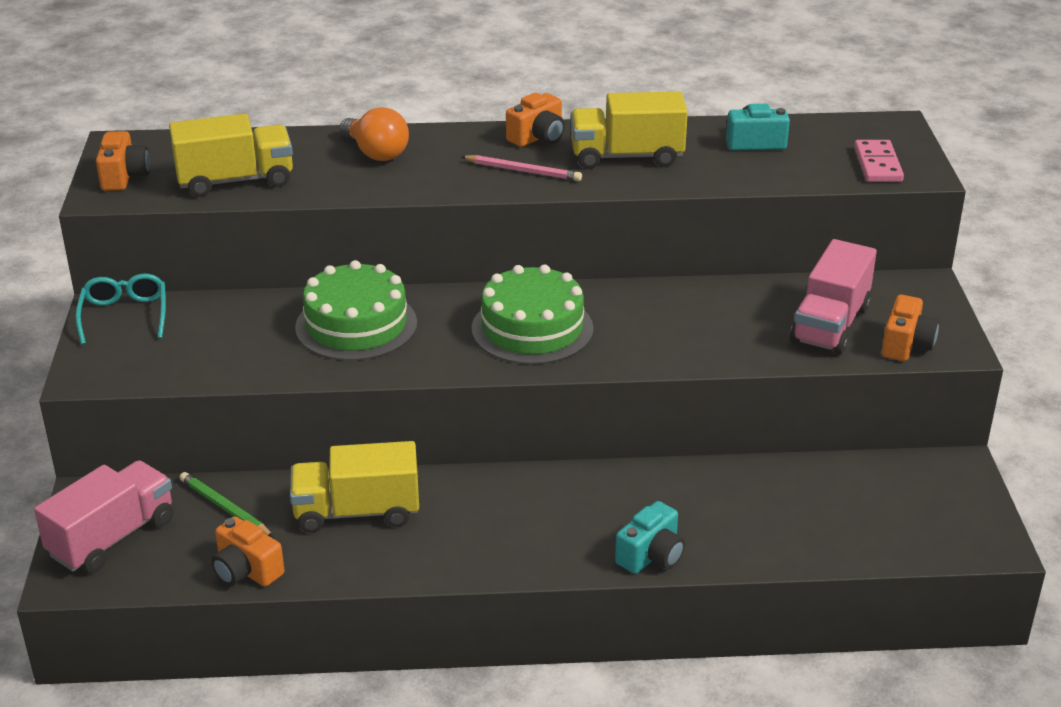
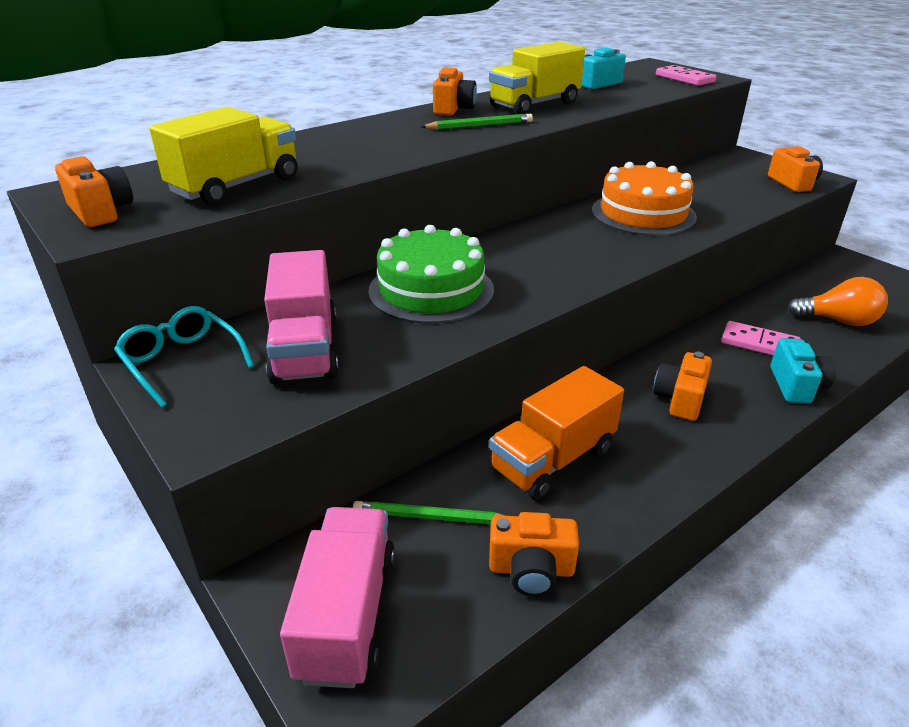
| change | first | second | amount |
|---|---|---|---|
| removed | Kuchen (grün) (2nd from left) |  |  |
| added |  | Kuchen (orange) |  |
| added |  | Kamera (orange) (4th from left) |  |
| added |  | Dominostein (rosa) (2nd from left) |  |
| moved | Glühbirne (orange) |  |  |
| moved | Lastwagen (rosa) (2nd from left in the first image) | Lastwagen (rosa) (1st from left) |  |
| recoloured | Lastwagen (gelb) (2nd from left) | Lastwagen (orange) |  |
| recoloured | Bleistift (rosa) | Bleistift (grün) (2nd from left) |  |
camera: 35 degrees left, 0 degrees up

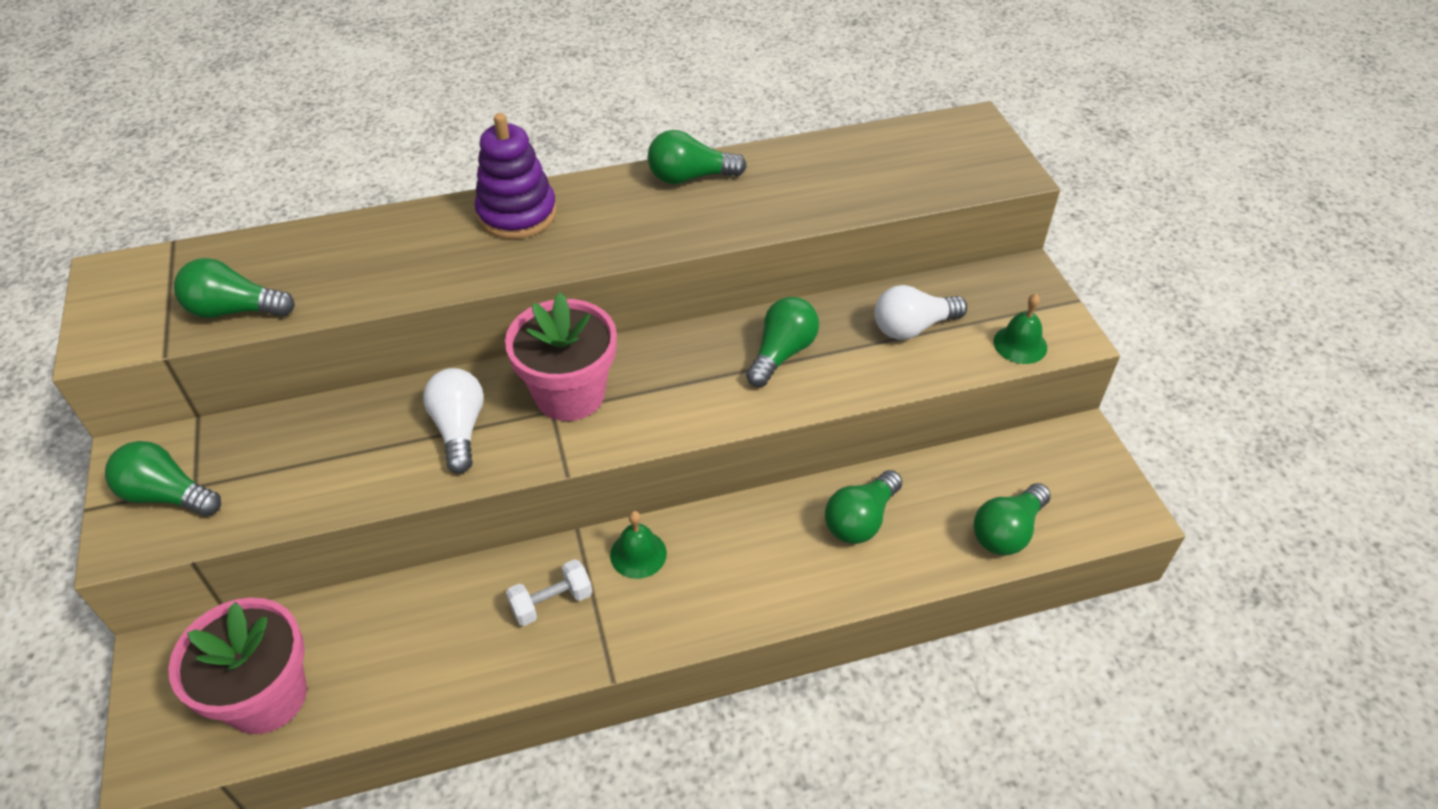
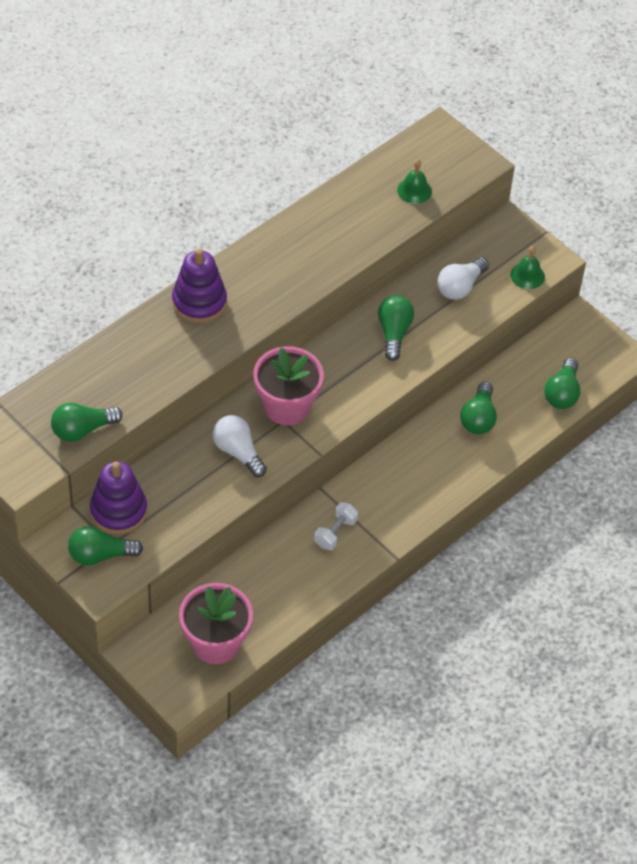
| change | first | second | amount |
|---|---|---|---|
| removed | Glühbirne (grün) (3rd from left) |  |  |
| added |  | Stapelspielzeug (lila) (1st from left) |  |
| moved | Glocke (grün) (1st from left) |  |  |
camera: 30 degrees left, 5 degrees up

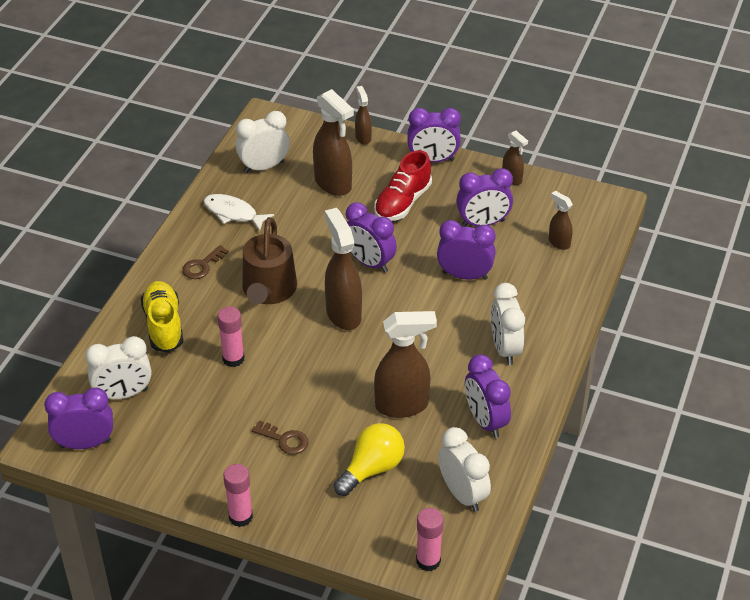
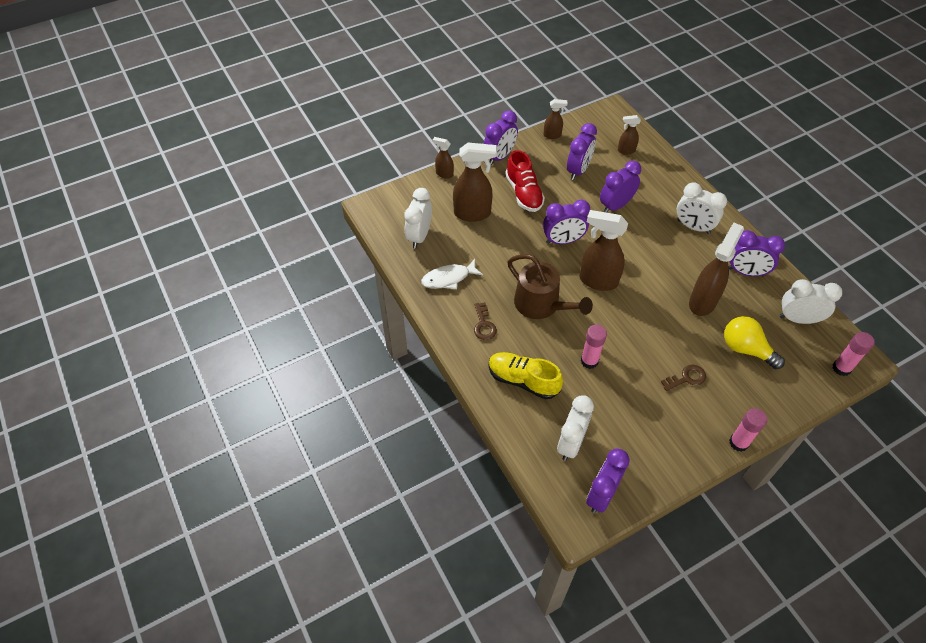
| change | first | second | amount |
|---|---|---|---|
| turned | Glühbirne (gelb) |  | 45 degrees counterclockwise |
camera: 50 degrees left, 10 degrees up

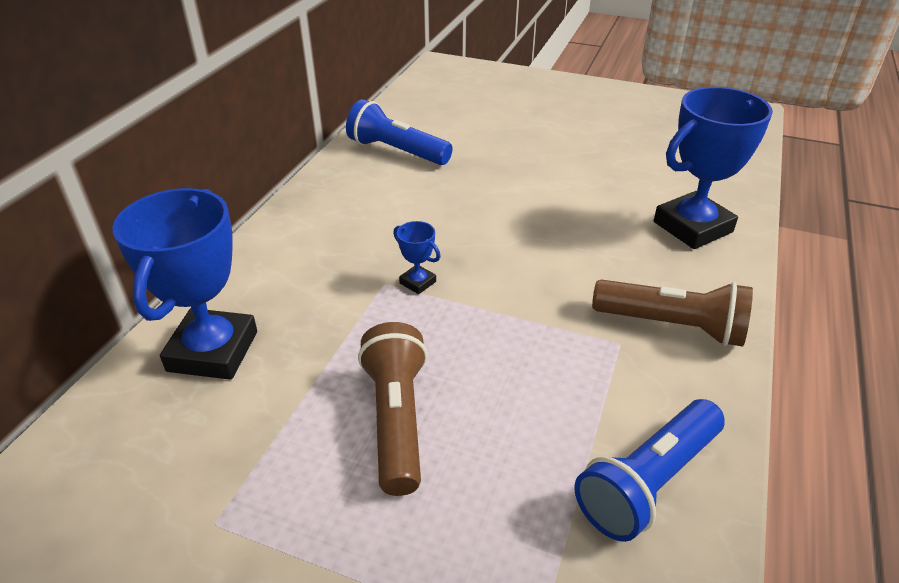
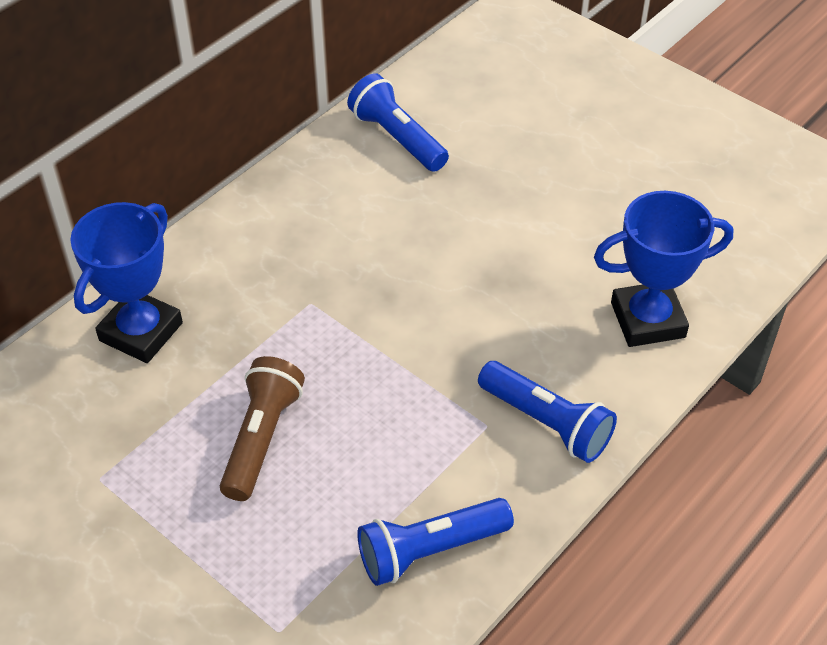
| change | first | second | amount |
|---|---|---|---|
| removed | Pokal (blau) (2nd from left) |  |  |
| recoloured | Taschenlampe (braun) (2nd from left) | Taschenlampe (blau) (3rd from left) |  |
camera: 20 degrees right, 10 degrees up

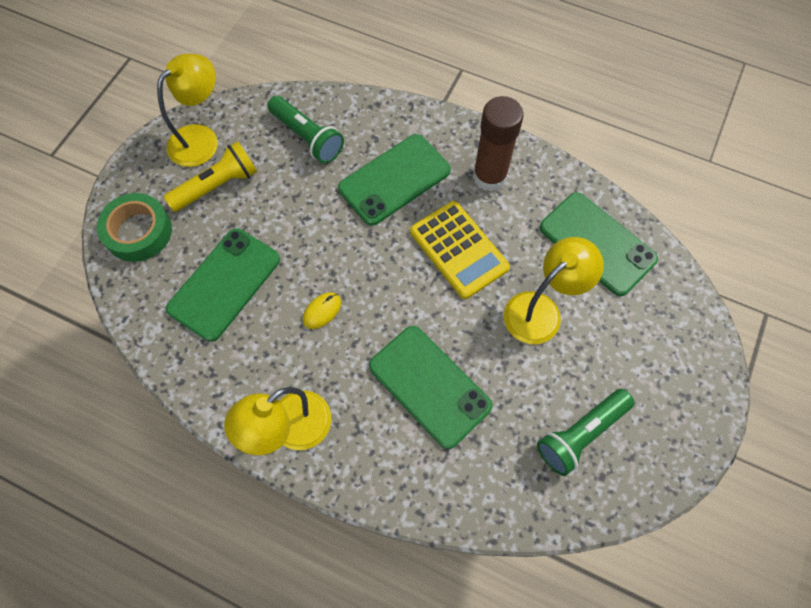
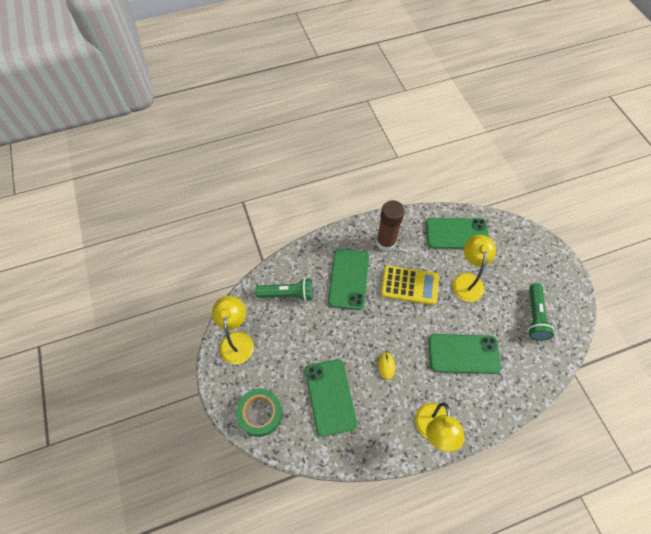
| change | first | second | amount |
|---|---|---|---|
| removed | Taschenlampe (gelb) |  |  |
camera: 45 degrees left, 5 degrees down

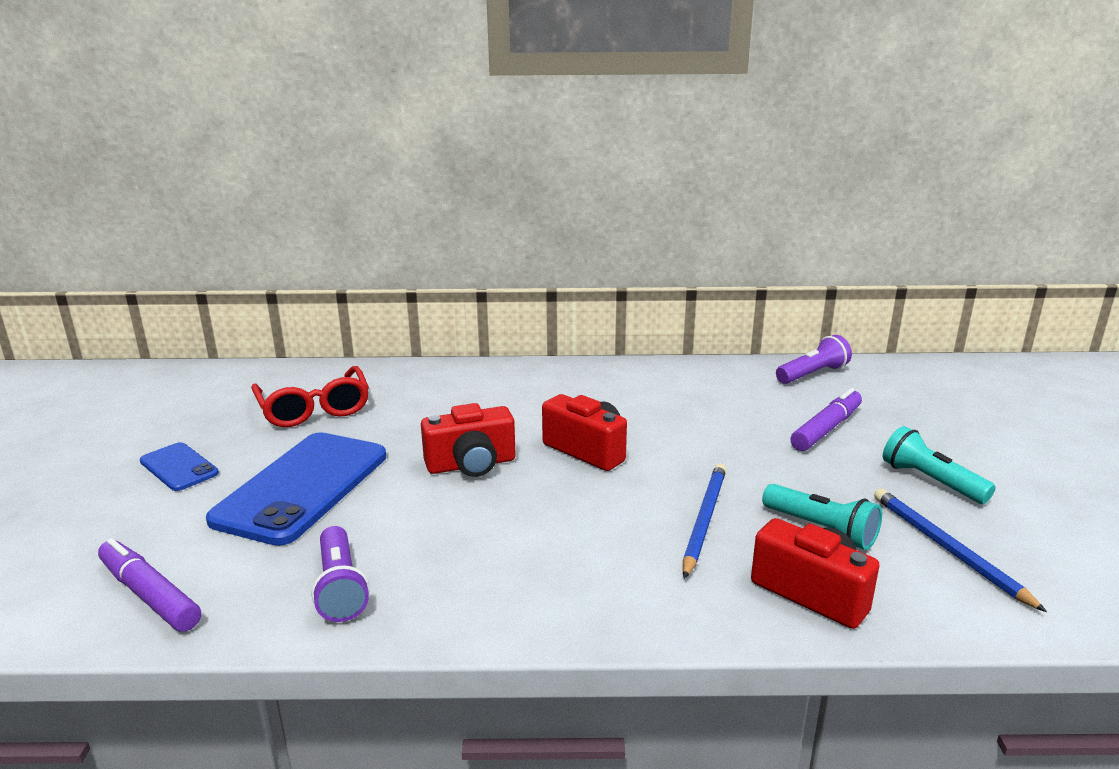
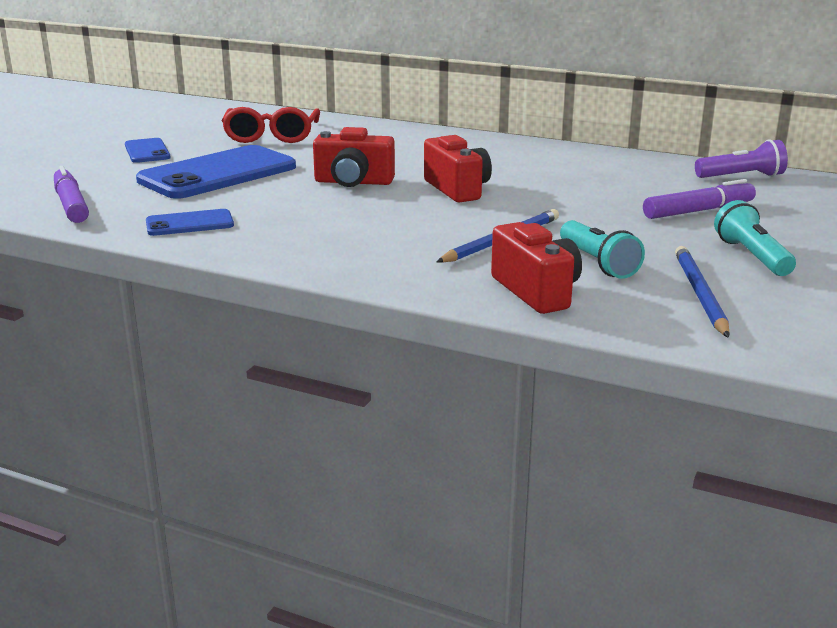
| change | first | second | amount |
|---|---|---|---|
| replaced | Taschenlampe (lila) (1st from left) | Handy (blau) (2nd from left) |  |
camera: 25 degrees right, 0 degrees up

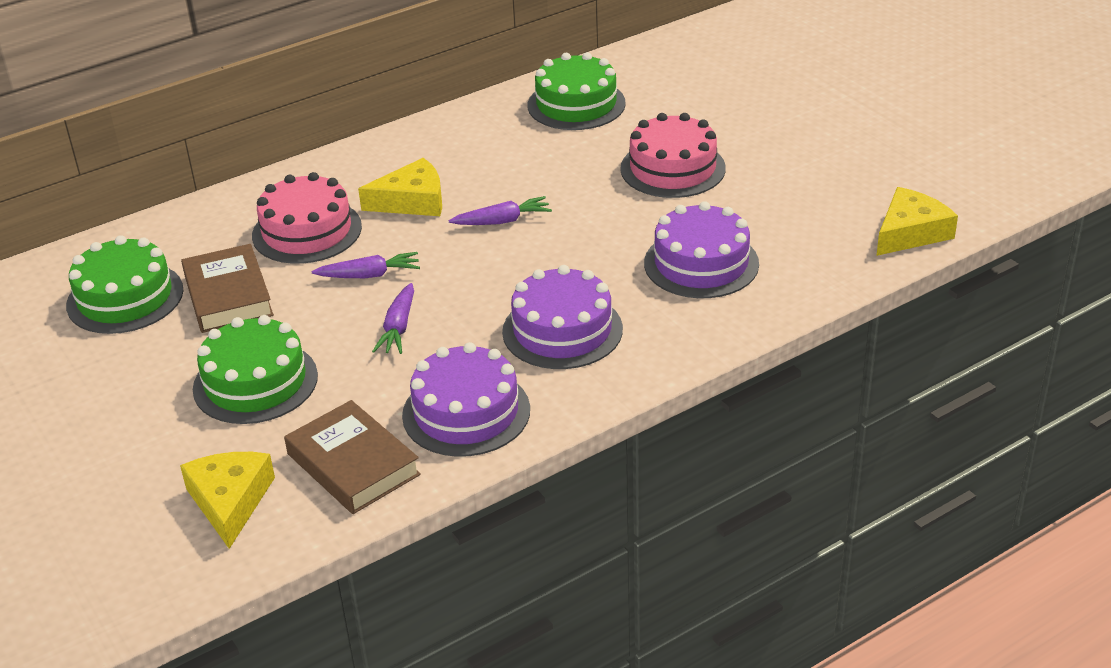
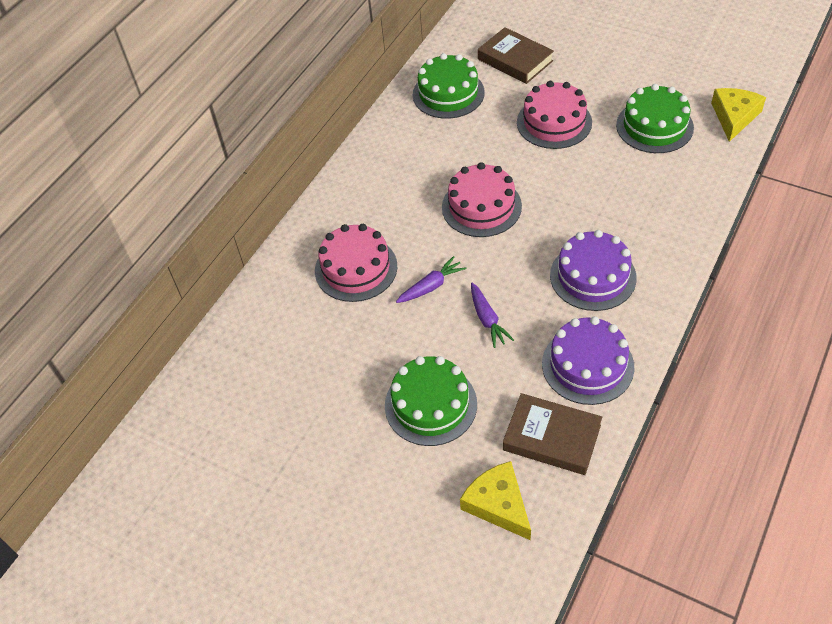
| change | first | second | amount |
|---|---|---|---|
| removed | Käse (gelb) (2nd from left) |  |  |
| removed | Kuchen (lila) (3rd from left) |  |  |
| moved | Kuchen (grün) (1st from left in the first image) | Kuchen (grün) (3rd from left) |  |
| moved | Buch (braun) (1st from left) |  |  |
| replaced | Karotte (lila) (3rd from left) | Kuchen (rosa) (2nd from left) |  |
camera: 25 degrees left, 15 degrees up

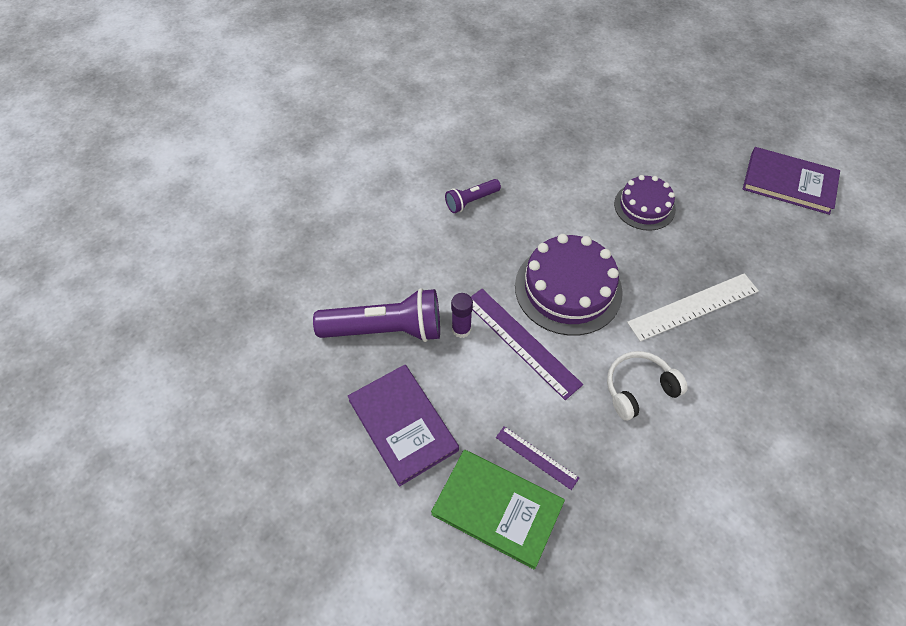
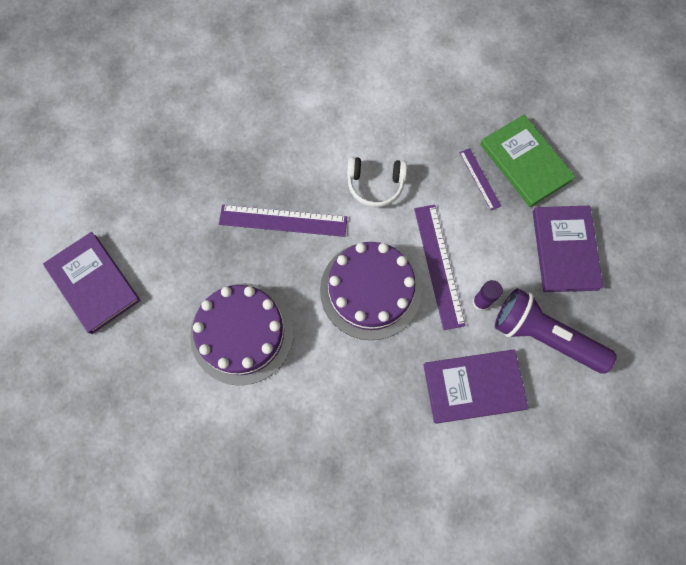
| change | first | second | amount |
|---|---|---|---|
| removed | Taschenlampe (lila) (2nd from left) |  |  |
| added |  | Buch (lila) (2nd from left) |  |
| recoloured | Lineal (weiß) | Lineal (lila) (1st from left) |  |
| resized | Kuchen (lila) (2nd from left in the first image) | Kuchen (lila) (1st from left) | x1.63 |
camera: 150 degrees left, 15 degrees up

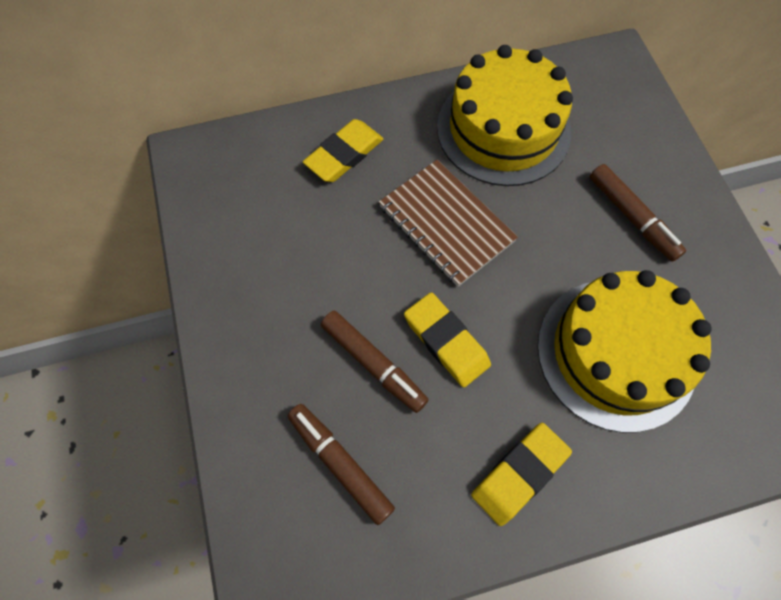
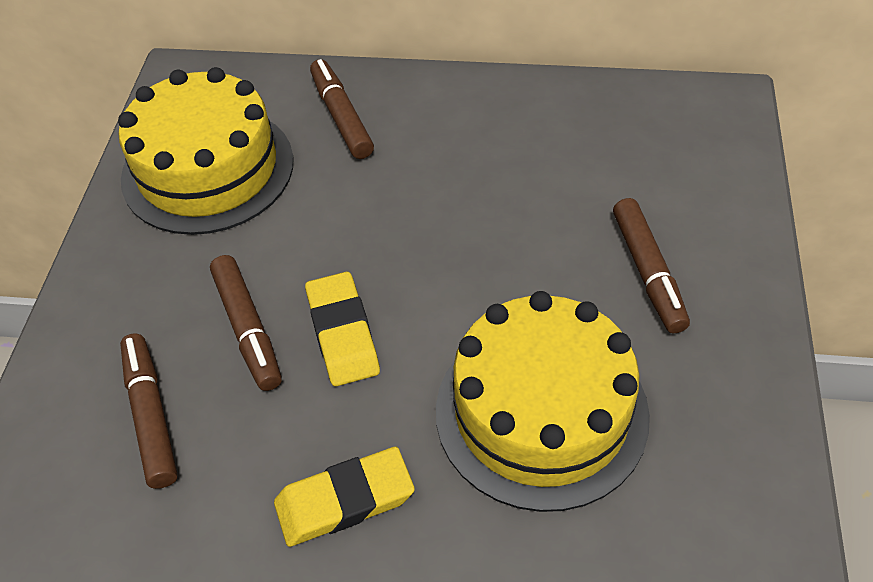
| change | first | second | amount |
|---|---|---|---|
| removed | Notizbuch (braun) |  |  |
| moved | Kuchen (gelb) (1st from left) |  |  |
| replaced | Radiergummi (gelb) (1st from left) | Filzstift (braun) (3rd from left) |  |
camera: 25 degrees right, 15 degrees down

